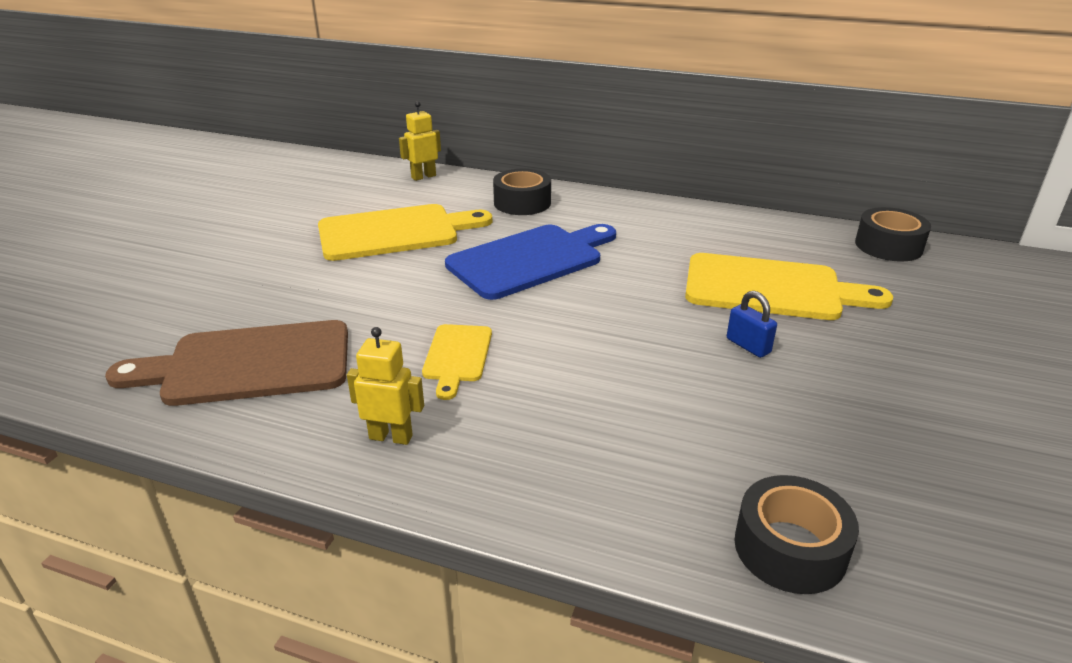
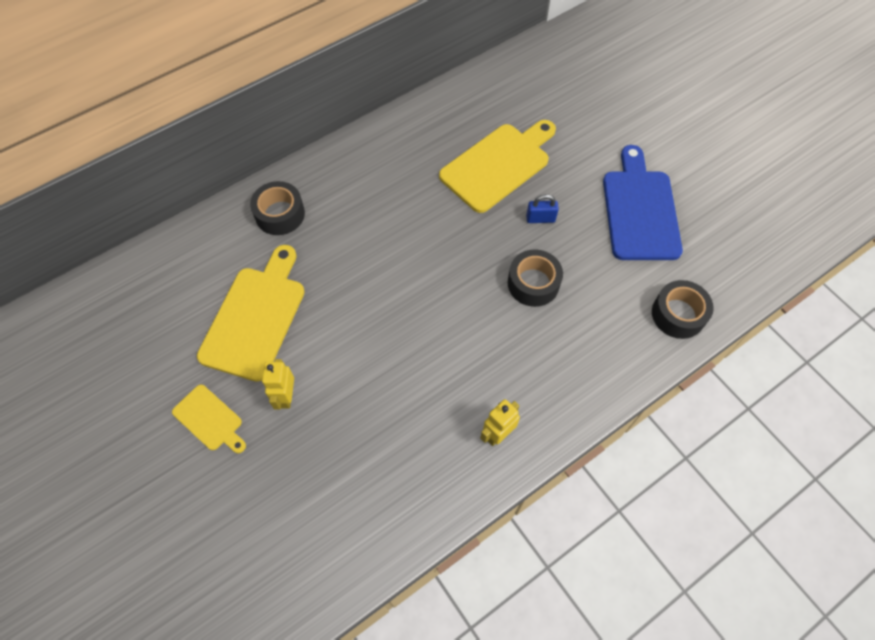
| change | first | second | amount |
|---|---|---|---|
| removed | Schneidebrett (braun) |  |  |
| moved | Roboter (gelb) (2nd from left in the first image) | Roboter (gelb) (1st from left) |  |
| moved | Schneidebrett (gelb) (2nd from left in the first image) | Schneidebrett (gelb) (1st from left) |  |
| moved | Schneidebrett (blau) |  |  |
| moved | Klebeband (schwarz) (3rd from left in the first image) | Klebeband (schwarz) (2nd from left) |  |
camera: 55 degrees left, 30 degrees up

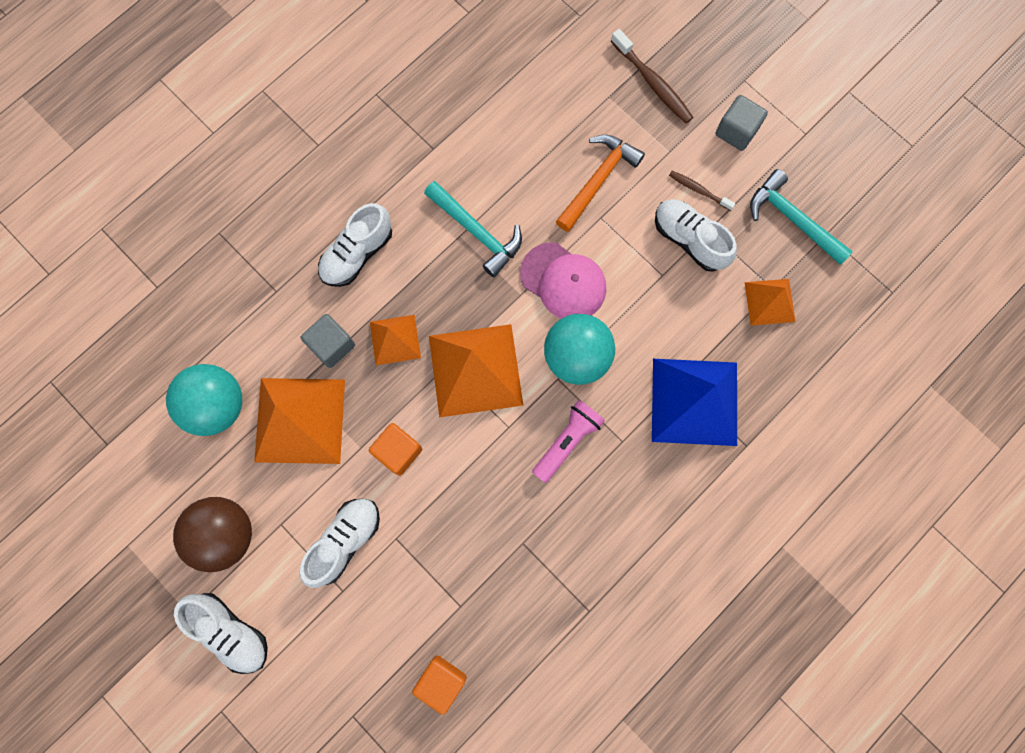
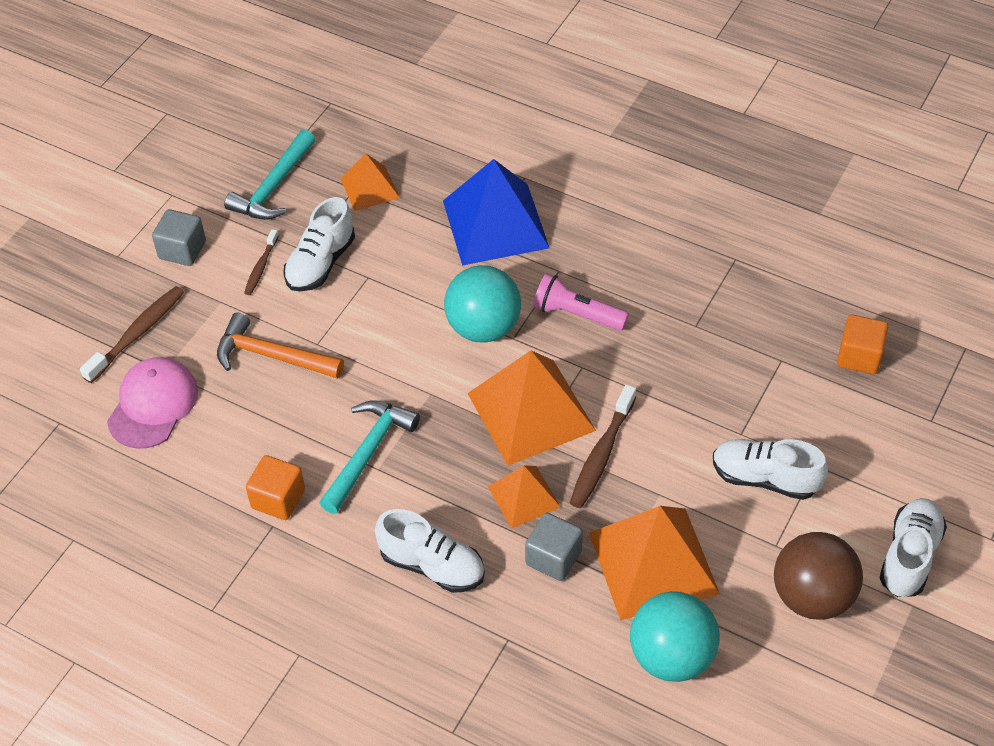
| change | first | second | amount |
|---|---|---|---|
| added |  | Zahnbürste (braun) (3rd from left) |  |
| moved | Kubus (orange) (1st from left) |  |  |
| moved | Kappe (rosa) |  |  |
camera: 105 degrees left, 25 degrees down

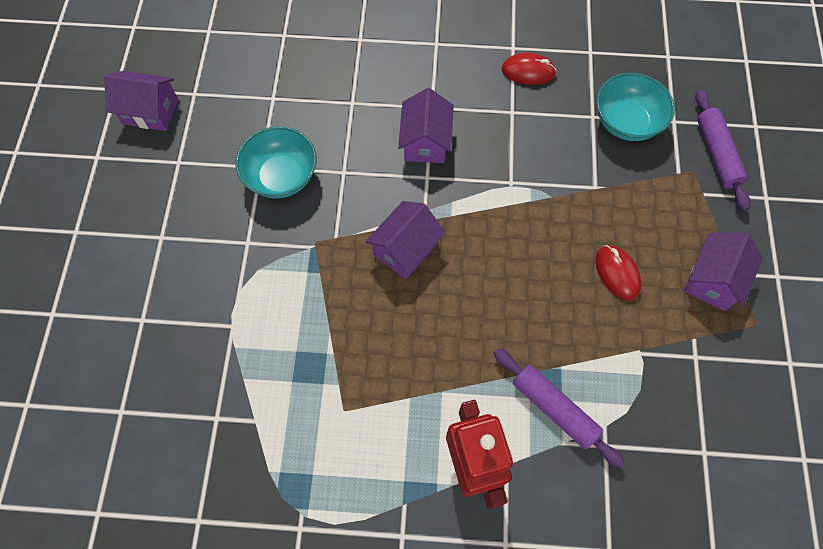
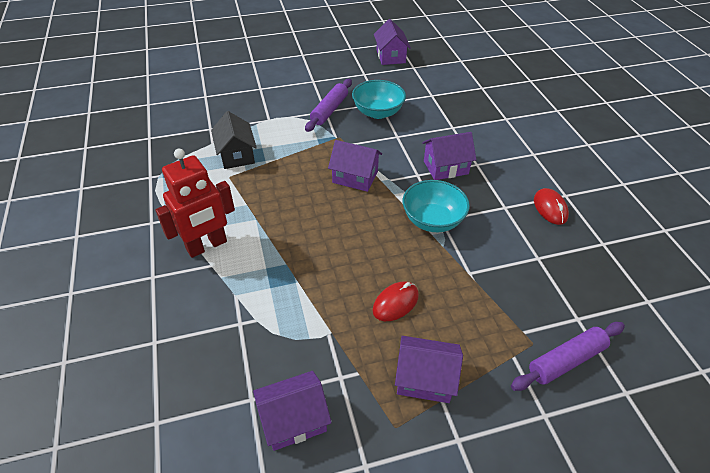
| change | first | second | amount |
|---|---|---|---|
| added |  | Haus (schwarz) |  |
| added |  | Haus (lila) (1st from left) |  |
| moved | Nudelholz (lila) (1st from left) |  |  |
| moved | Schüssel (türkis) (2nd from left) |  |  |
camera: 70 degrees right, 20 degrees down

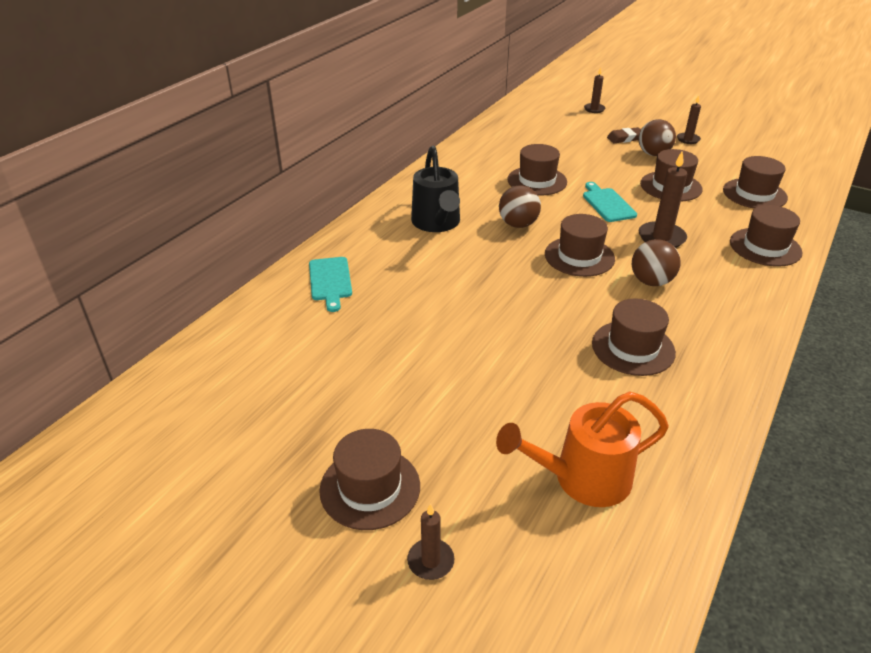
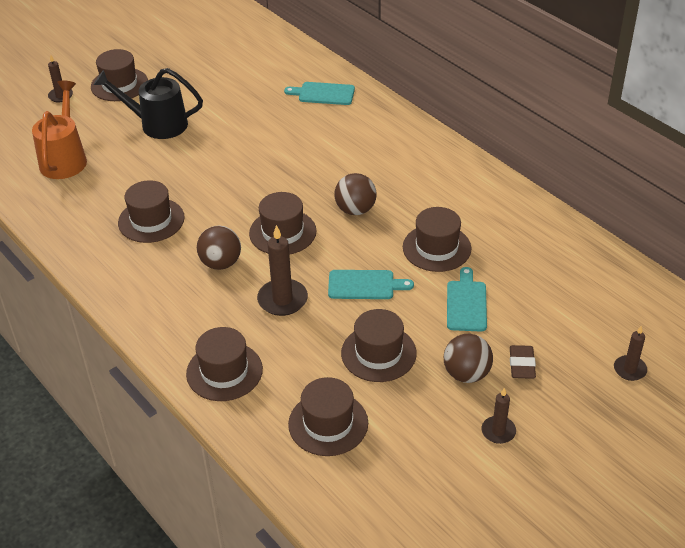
| change | first | second | amount |
|---|---|---|---|
| added |  | Schneidebrett (türkis) (3rd from left) |  |
| moved | Gießkanne (schwarz) |  |  |
camera: 110 degrees right, 5 degrees up

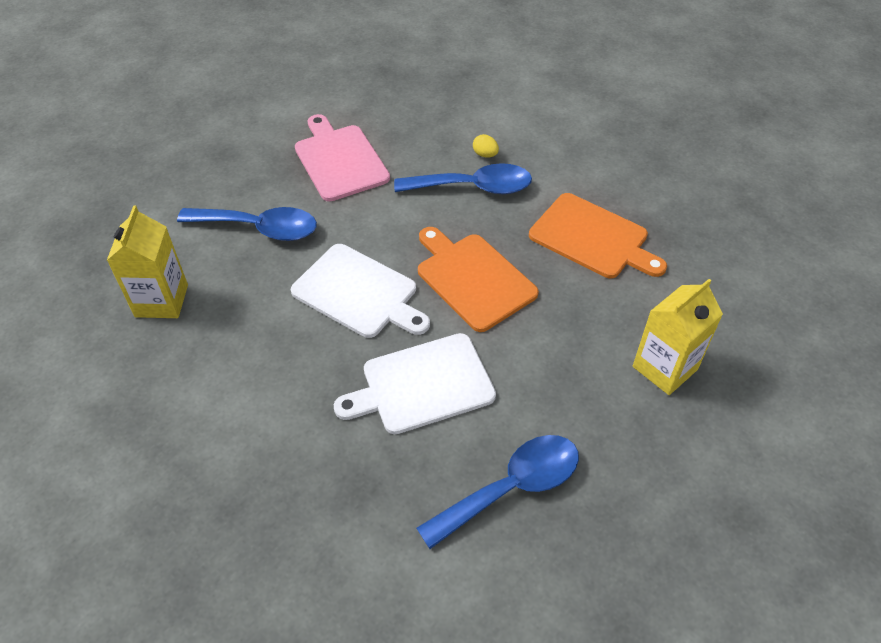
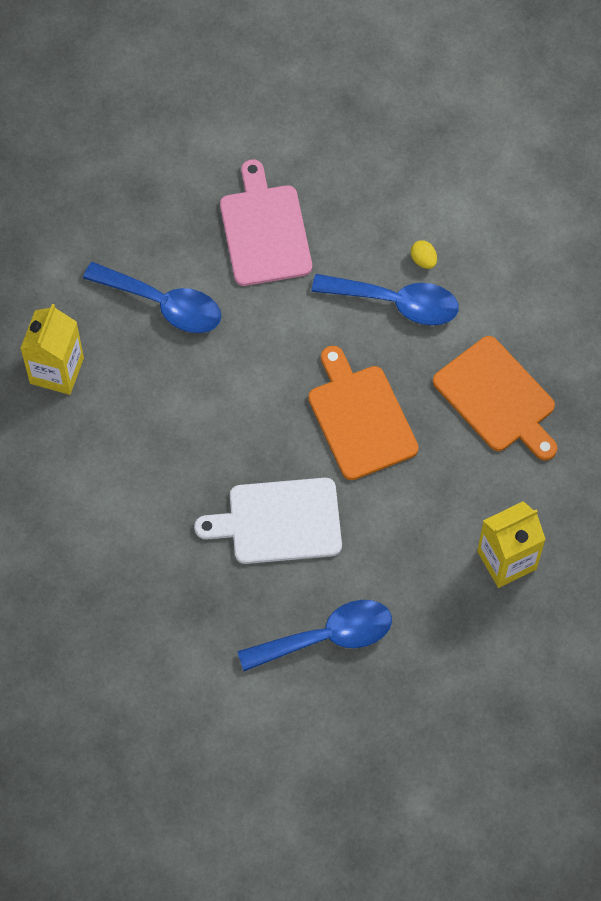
| change | first | second | amount |
|---|---|---|---|
| removed | Schneidebrett (weiß) (1st from left) |  |  |
camera: 15 degrees right, 15 degrees up

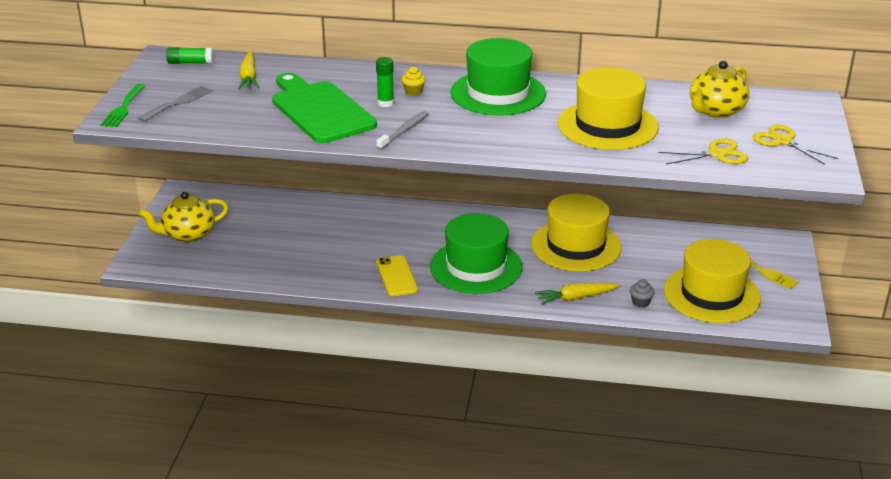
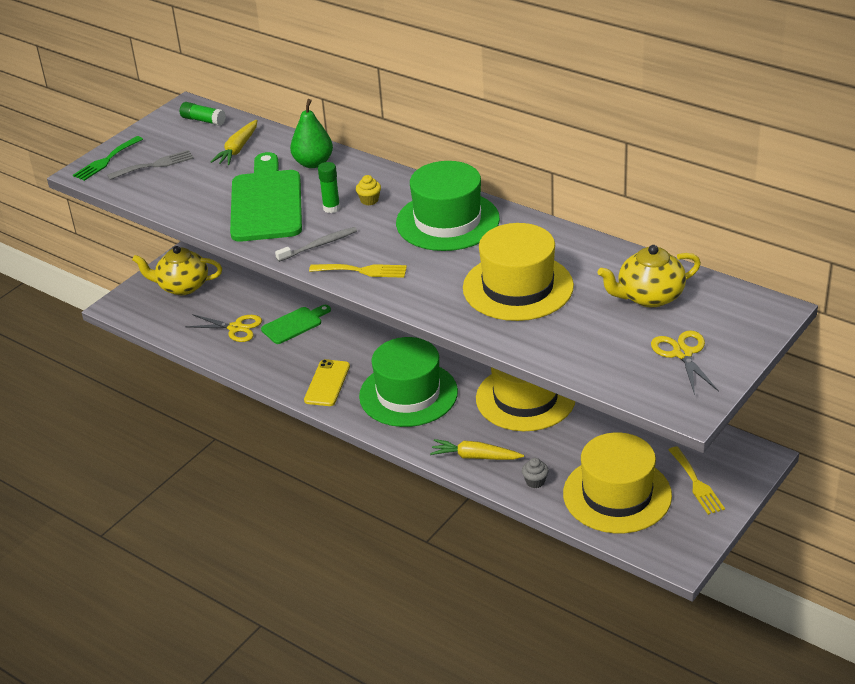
| change | first | second | amount |
|---|---|---|---|
| added |  | Schneidebrett (grün) (2nd from left) |  |
| added |  | Birne (grün) |  |
| added |  | Gabel (gelb) (1st from left) |  |
| moved | Schere (gelb) (1st from left) |  |  |
camera: 30 degrees right, 5 degrees up

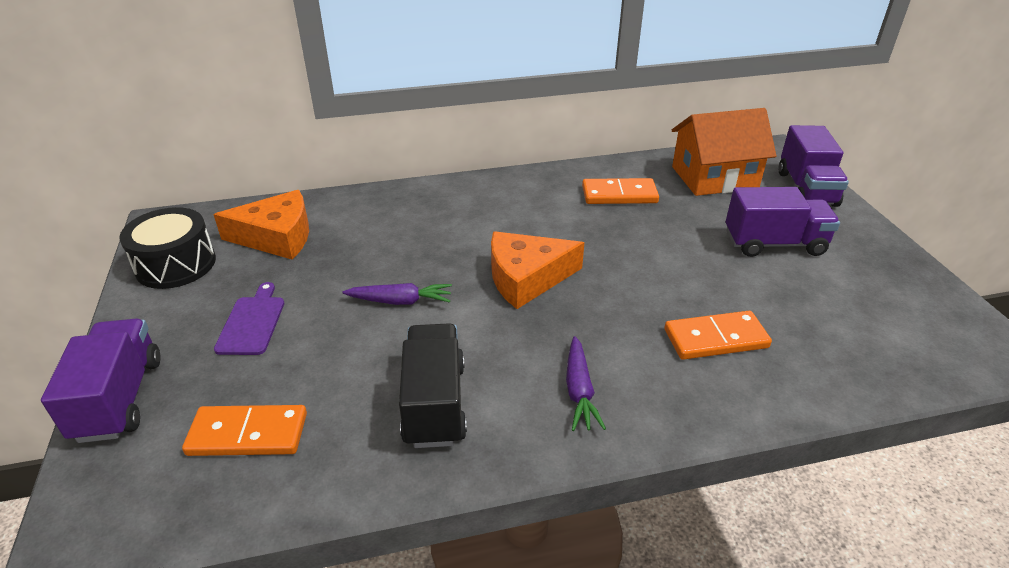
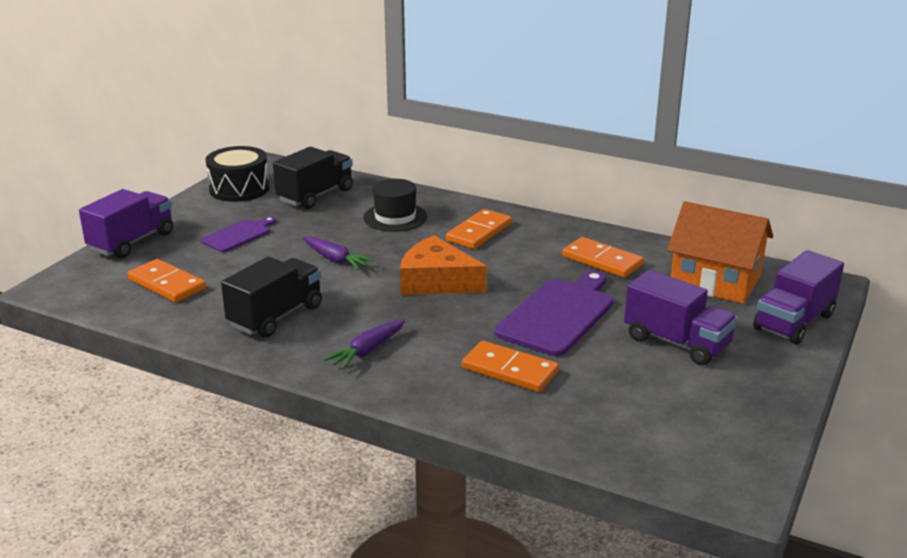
| change | first | second | amount |
|---|---|---|---|
| added |  | Hut (schwarz) |  |
| added |  | Dominostein (orange) (2nd from left) |  |
| added |  | Schneidebrett (lila) (2nd from left) |  |
| replaced | Käse (orange) (1st from left) | Lastwagen (schwarz) (2nd from left) |  |
camera: 40 degrees right, 10 degrees down

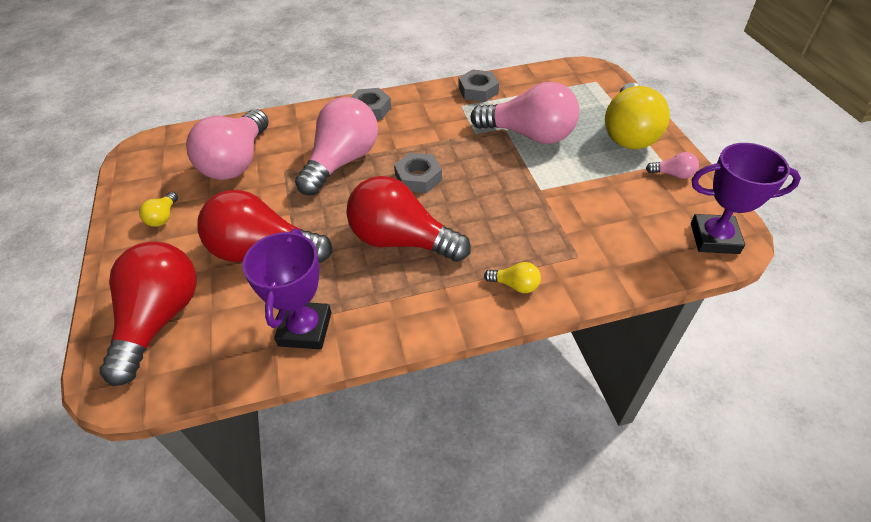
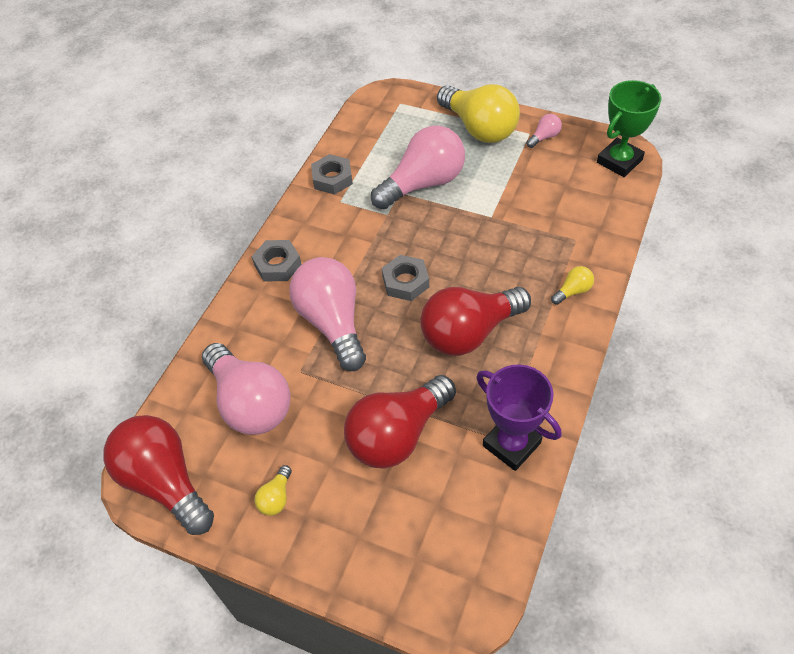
| change | first | second | amount |
|---|---|---|---|
| moved | Glühbirne (rot) (1st from left) |  |  |
| recoloured | Pokal (lila) (2nd from left) | Pokal (grün) |  |
| turned | Glühbirne (gelb) (1st from left) |  | 60 degrees clockwise |
camera: 50 degrees left, 5 degrees up

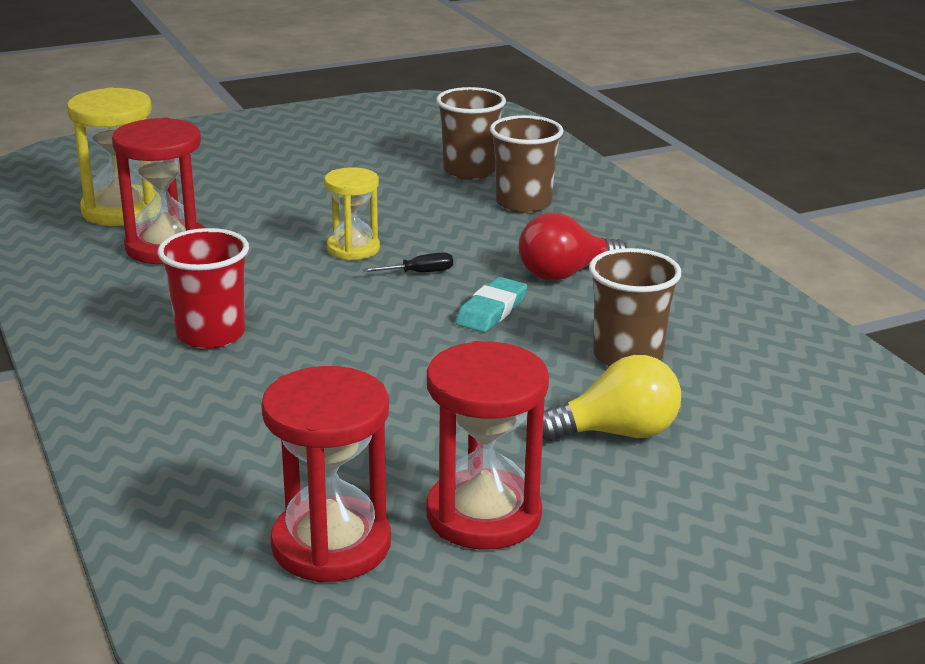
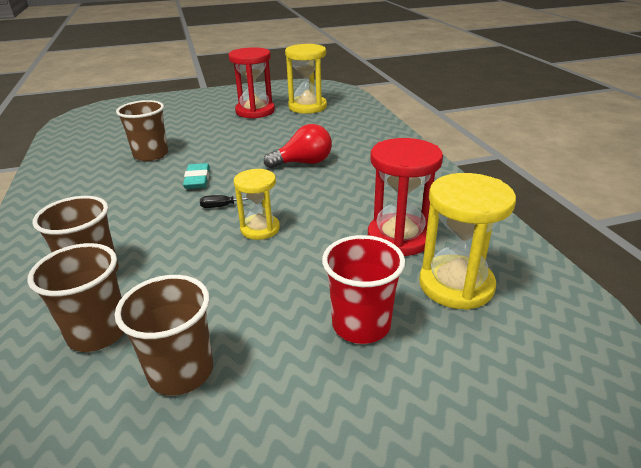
| change | first | second | amount |
|---|---|---|---|
| removed | Glühbirne (gelb) |  |  |
| added |  | Becher (braun) (4th from left) |  |
| moved | Becher (rot) |  |  |
| moved | Glühbirne (rot) |  |  |
| recoloured | Sanduhr (rot) (2nd from left) | Sanduhr (gelb) (2nd from left) |  |
| turned | Radiergummi (türkis) |  | 45 degrees counterclockwise |
camera: 170 degrees left, 5 degrees up

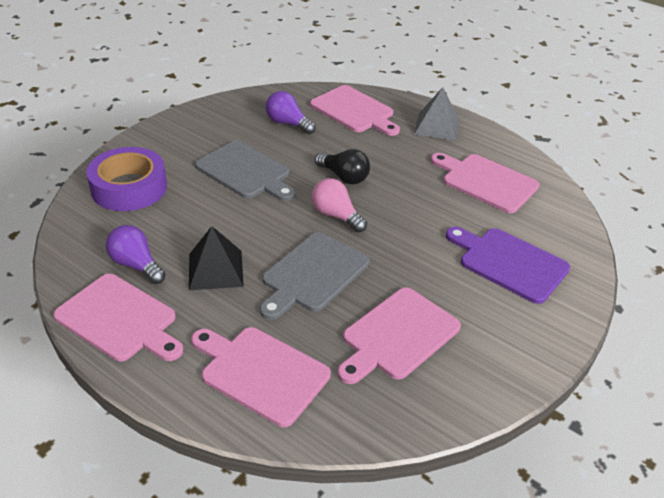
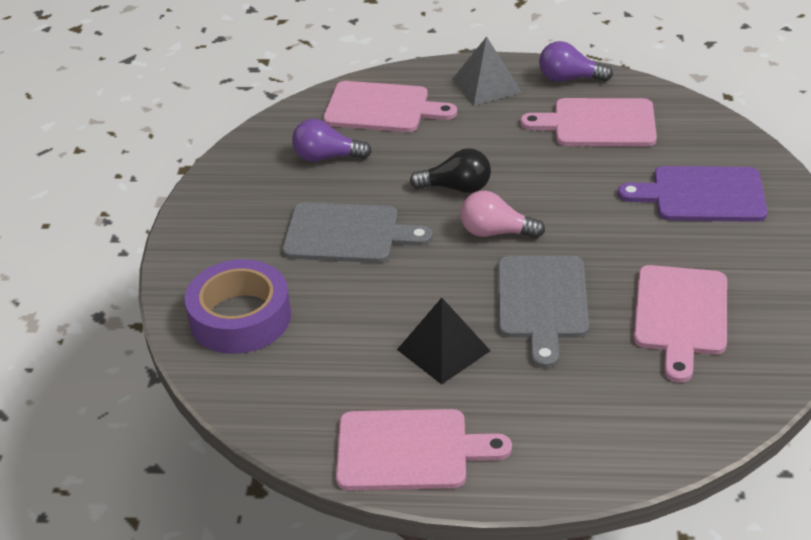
| change | first | second | amount |
|---|---|---|---|
| removed | Schneidebrett (rosa) (2nd from left) |  |  |
| moved | Glühbirne (lila) (1st from left in the first image) | Glühbirne (lila) (2nd from left) |  |
camera: 30 degrees left, 0 degrees up

